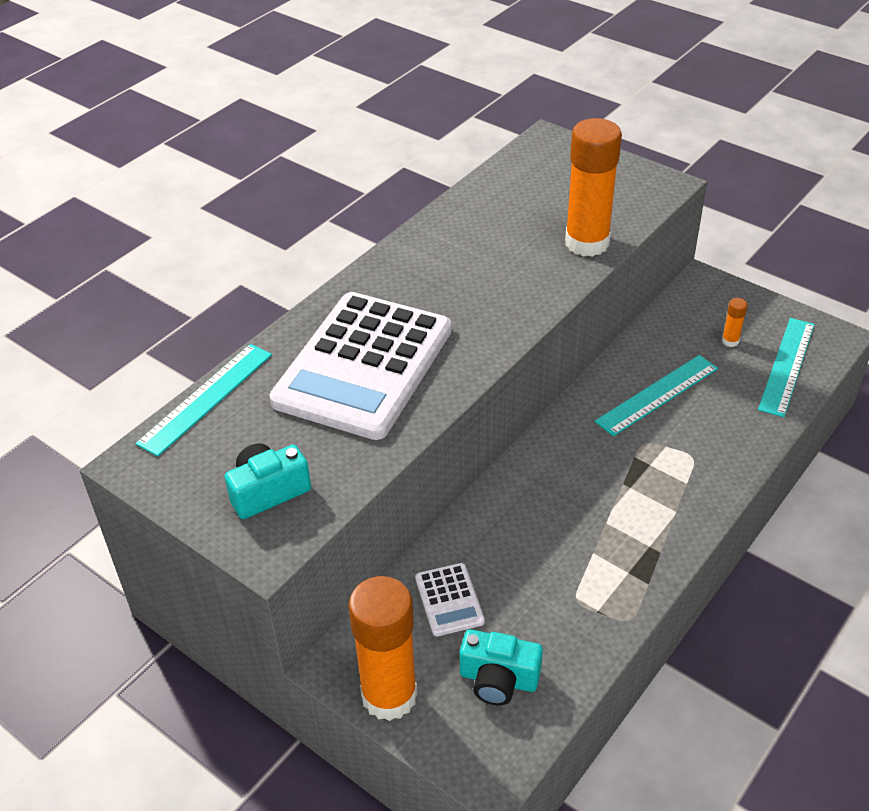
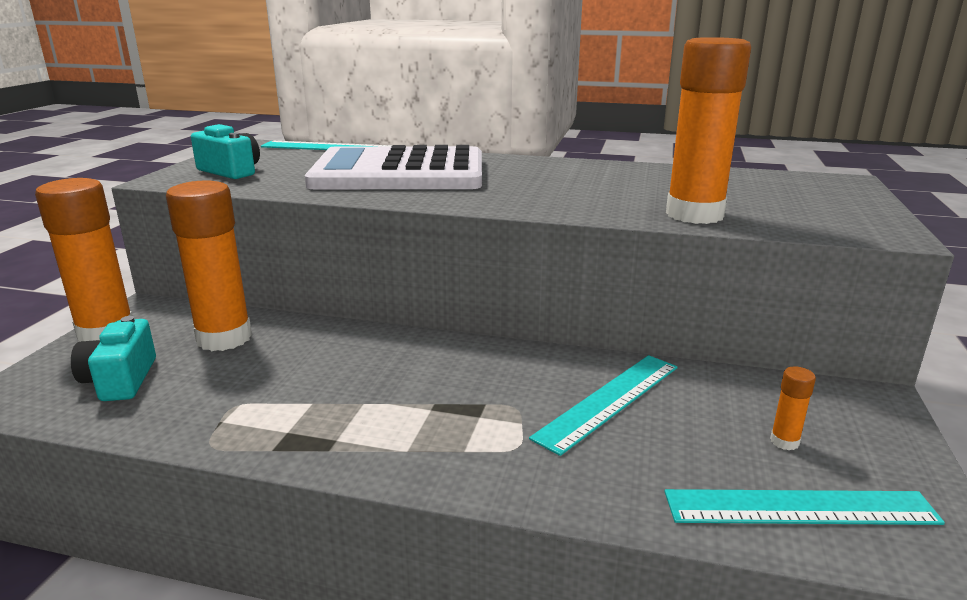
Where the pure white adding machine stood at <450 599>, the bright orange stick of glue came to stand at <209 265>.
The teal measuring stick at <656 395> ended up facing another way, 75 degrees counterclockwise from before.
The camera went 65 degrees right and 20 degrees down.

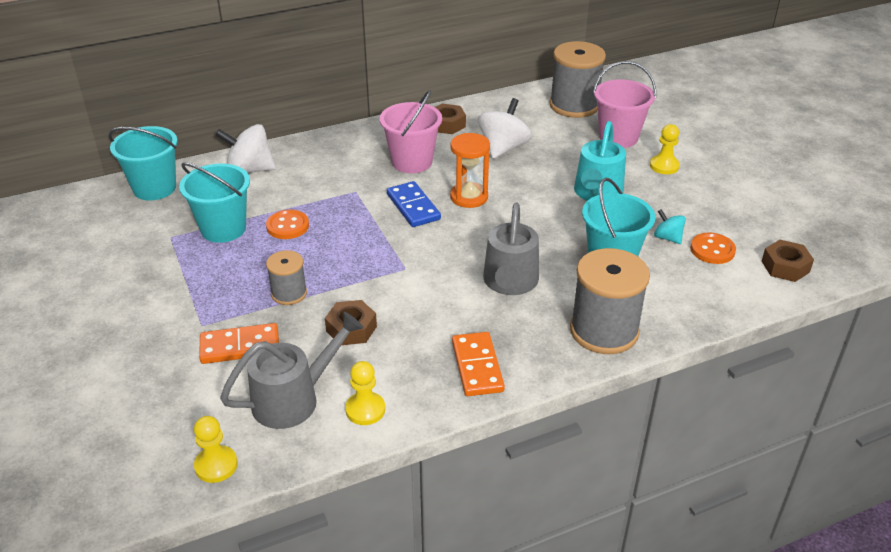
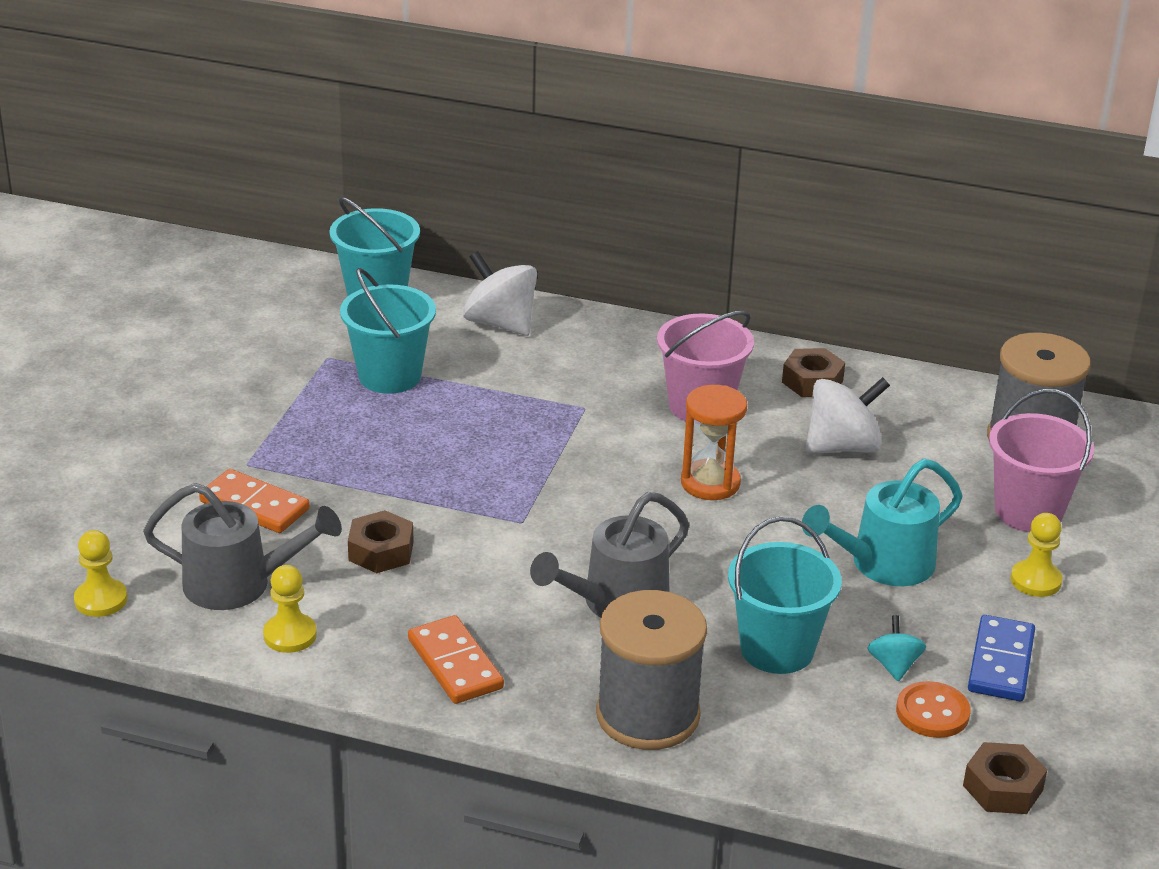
The second view lost the bright orange sewing button at <287 224>.
The second view lost the grey bobbin at <286 277>.
The royal blue domino tile ended up elsewhere, having gone from <414 204> to <1001 658>.
The bright orange domino tile at <478 364> ended up facing another way, 60 degrees counterclockwise from before.
The camera went 40 degrees right and 5 degrees down.

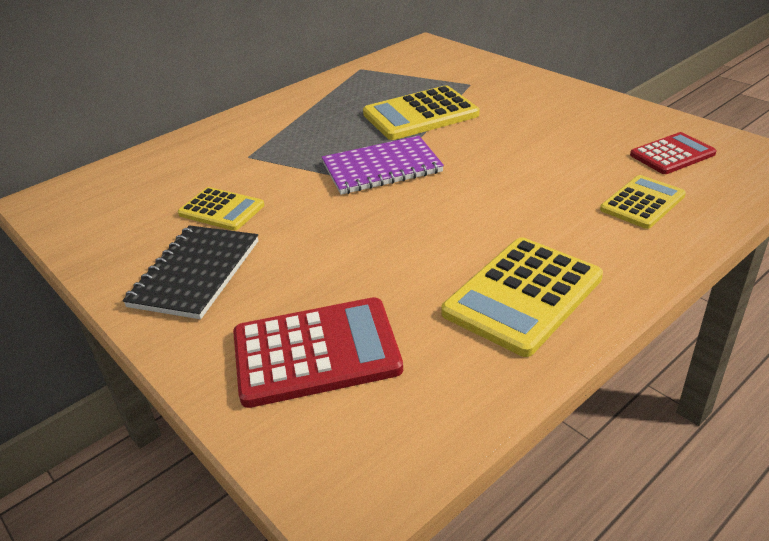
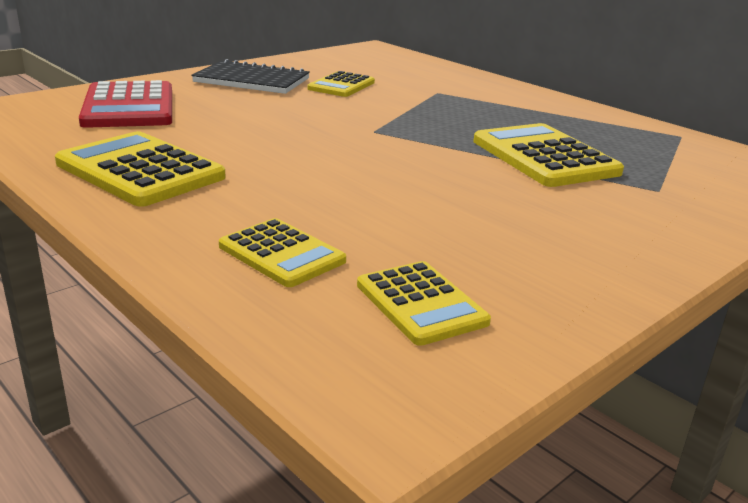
The second view lost the purple exercise book at <383 165>.
What was the red adding machine at <673 153> turned into the yellow adding machine at <424 303>.
The camera went 85 degrees right and 10 degrees down.

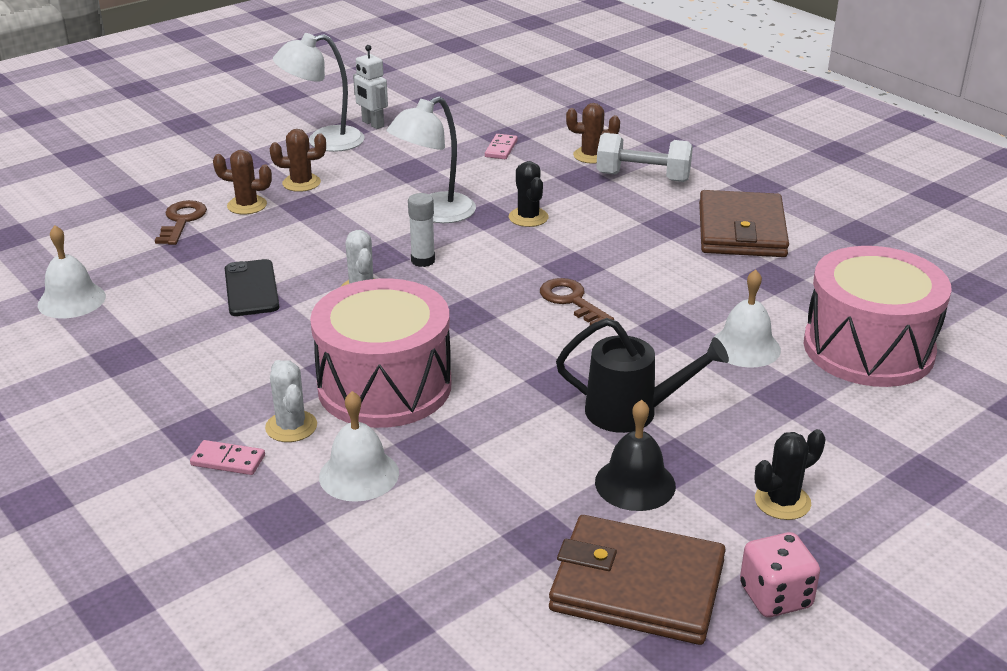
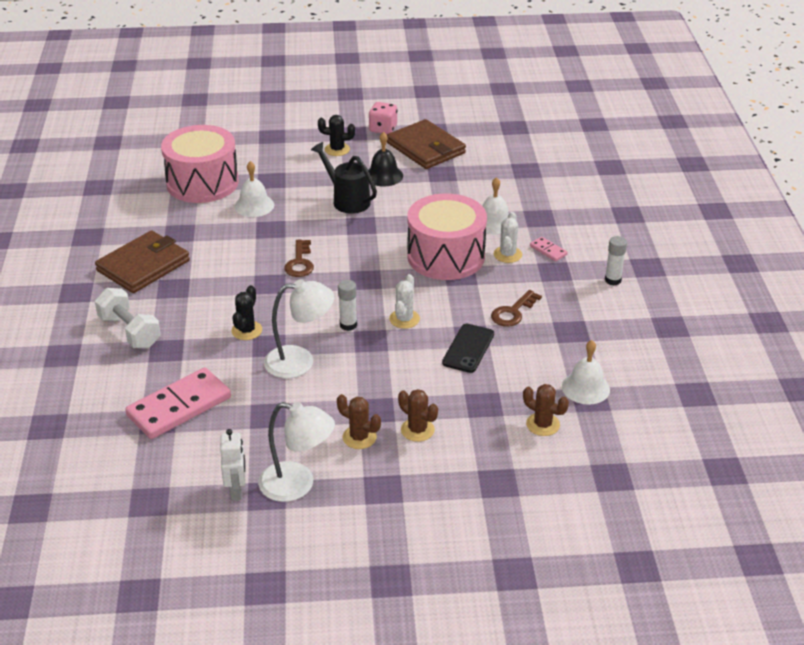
The dark brown door key ended up elsewhere, having gone from <181 222> to <516 308>.
The size of the rose-pink domino tile at <501 146> changed by a factor of 2.29.
The dark brown prickly plant ended up elsewhere, having gone from <593 133> to <546 410>.
The second view gained the pure white stick of glue at <616 261>.
The camera went 145 degrees left and 5 degrees up.

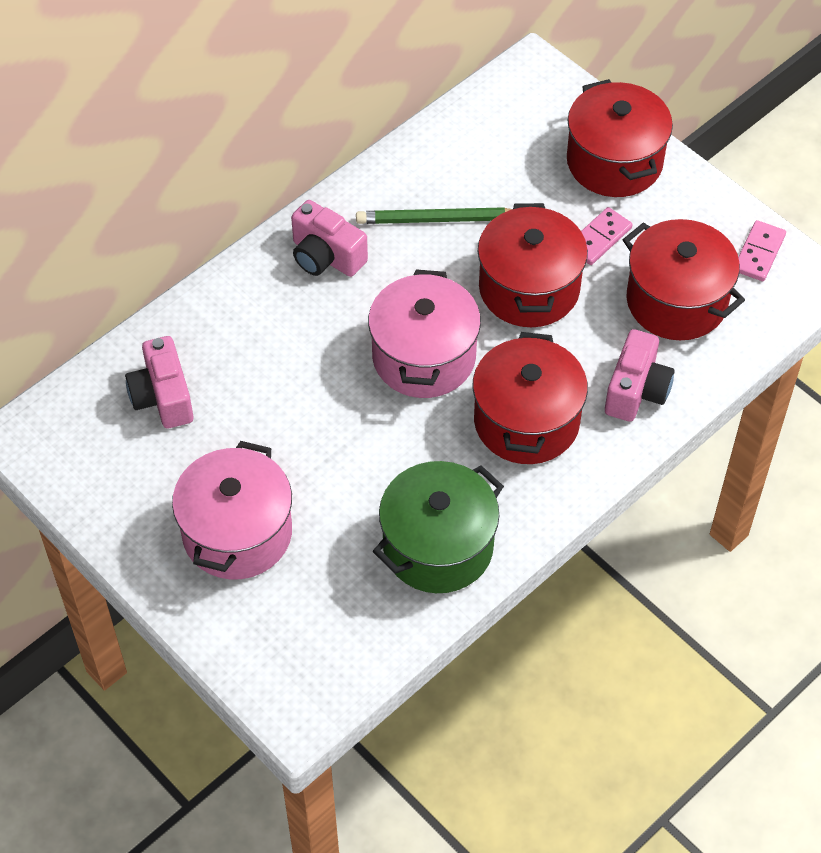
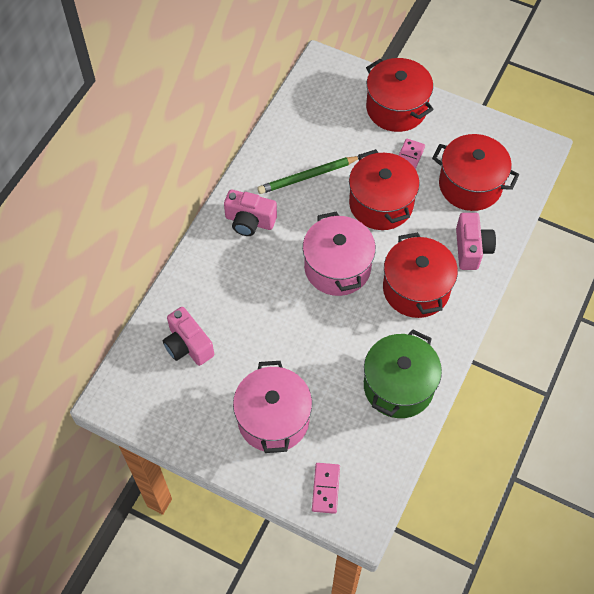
The rose-pink domino tile ended up elsewhere, having gone from <762 250> to <326 488>.
The camera went 20 degrees left and 5 degrees up.

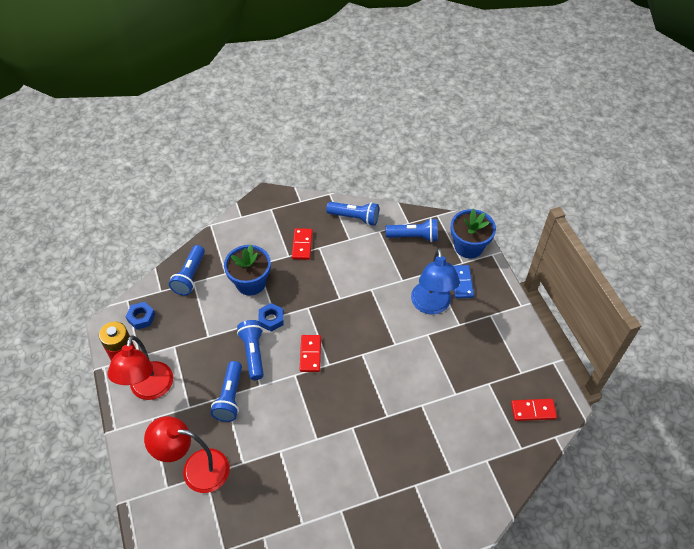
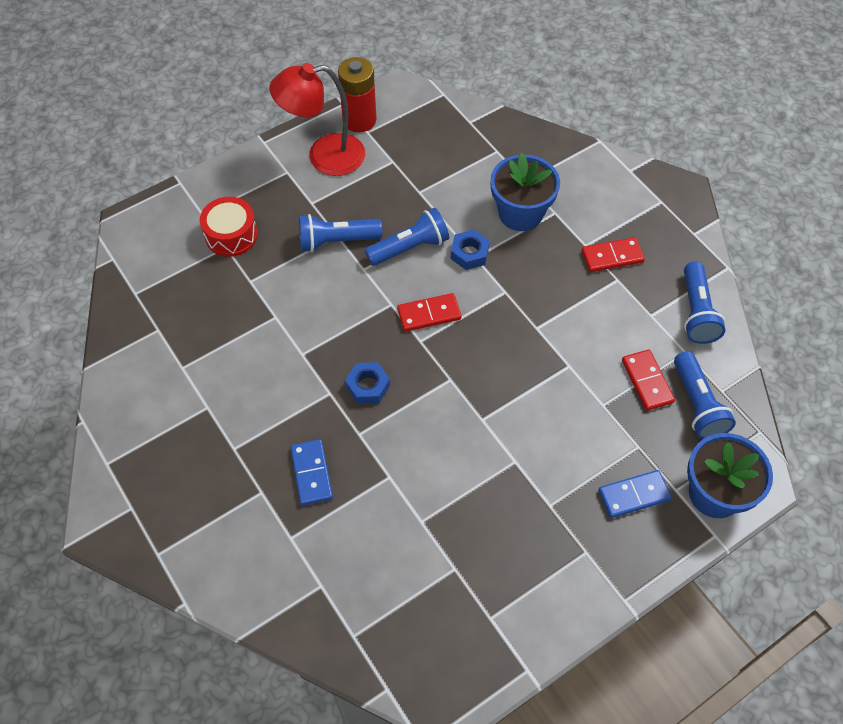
The royal blue nut ended up elsewhere, having gone from <140 316> to <367 383>.
Where the red lamp stood at <187 454>, the red drum came to stand at <229 227>.
The second view lost the royal blue pocket torch at <187 270>.
The second view lost the royal blue lamp at <435 281>.
The red domino tile ended up elsewhere, having gone from <534 410> to <648 380>.
The second view gained the royal blue domino tile at <311 472>.
The camera went 75 degrees right and 5 degrees up.

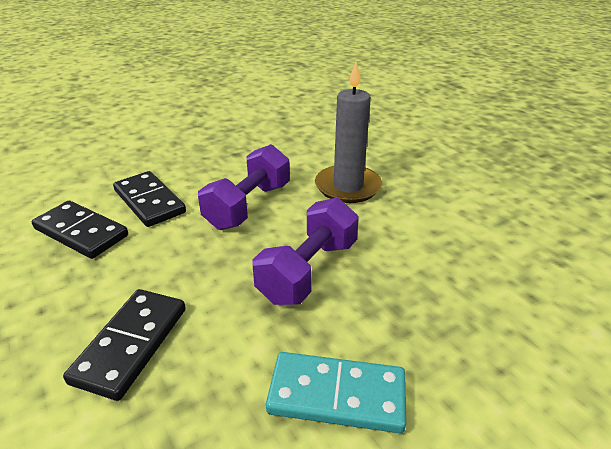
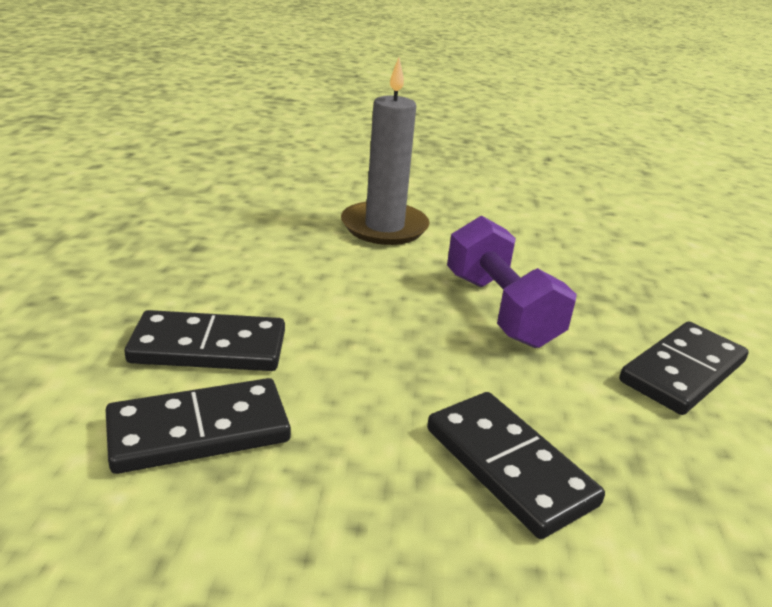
The second view lost the purple hand weight at <244 187>.
What was the teal domino tile at <336 392> turned into the ebony domino tile at <684 368>.
The camera went 55 degrees left and 5 degrees down.

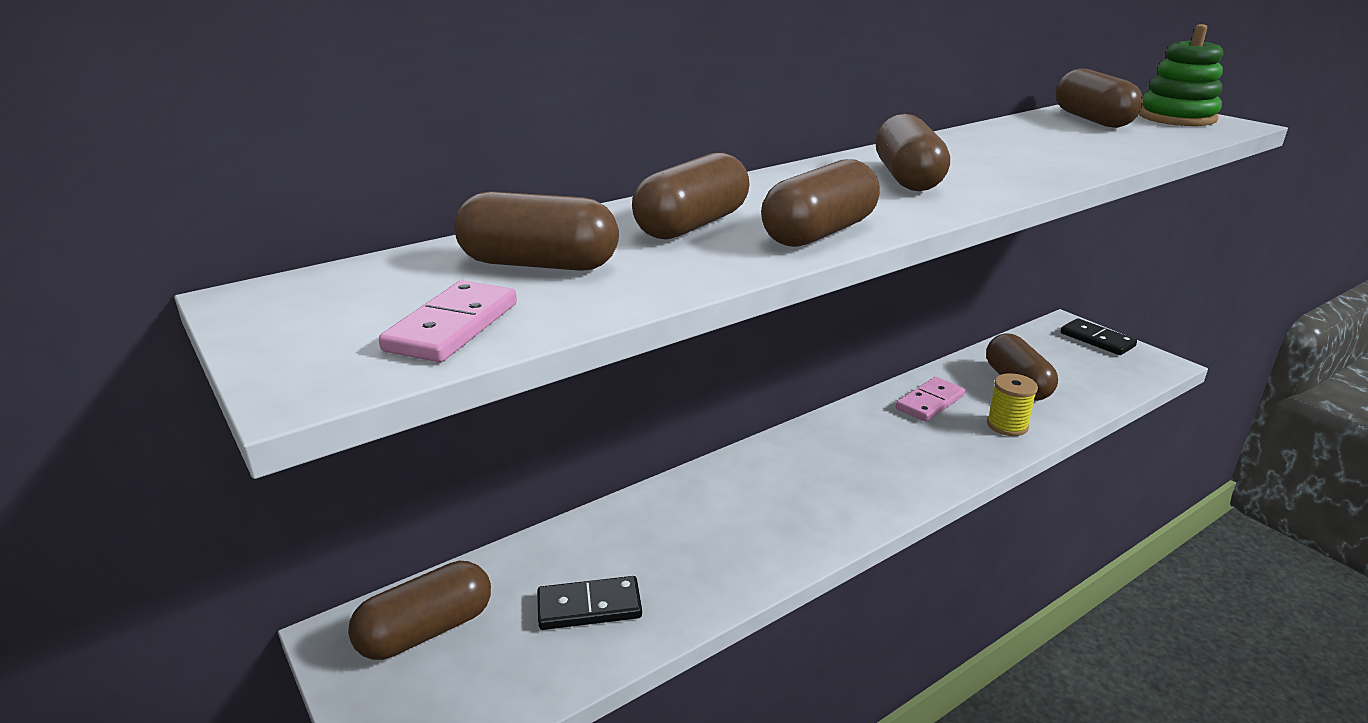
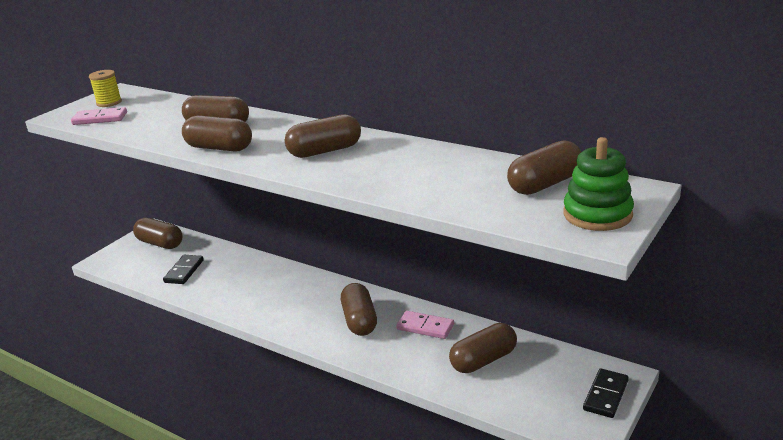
The dark brown capsule ended up elsewhere, having gone from <536 231> to <359 309>.
The ebony domino tile at <589 603> ended up facing another way, 45 degrees clockwise from before.
The yellow bobbin ended up elsewhere, having gone from <1012 404> to <105 88>.
The camera went 70 degrees right and 0 degrees up.

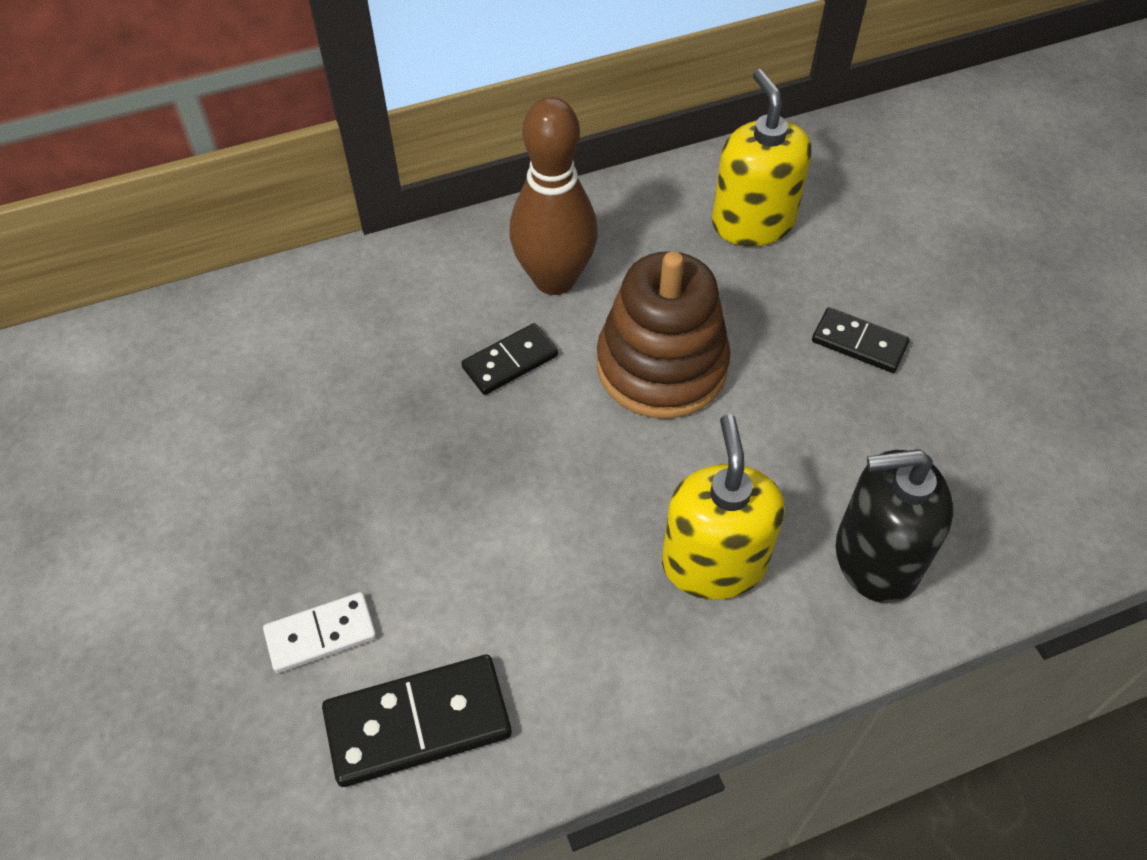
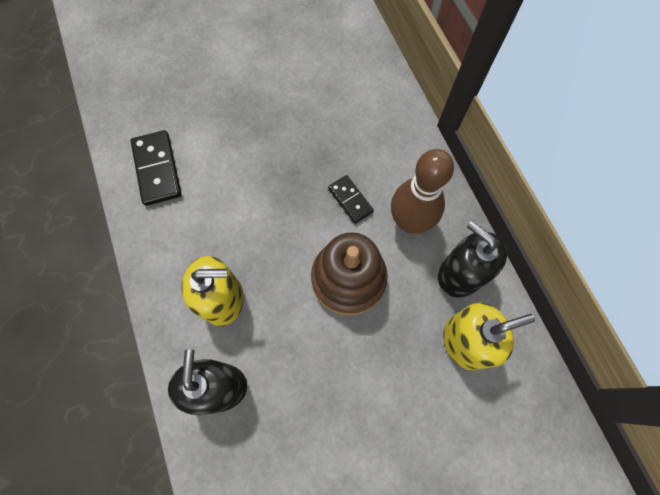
The second view lost the pure white domino tile at <320 632>.
The second view lost the ebony domino tile at <861 340>.
The second view gained the ebony pump bottle at <472 259>.
The camera went 90 degrees right and 15 degrees up.

